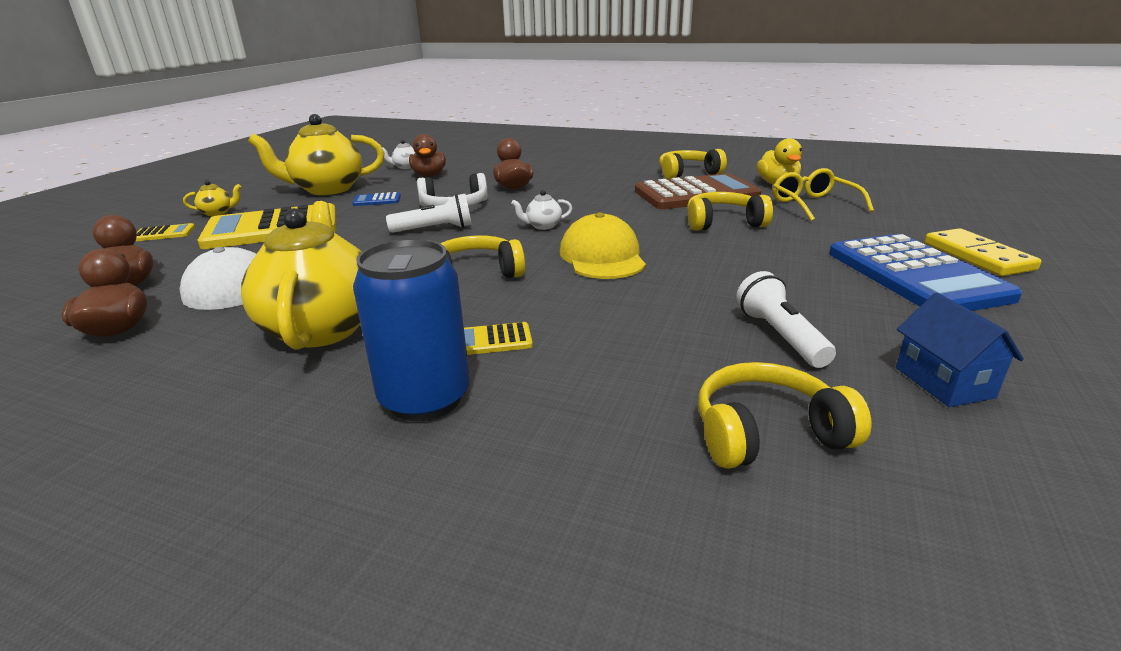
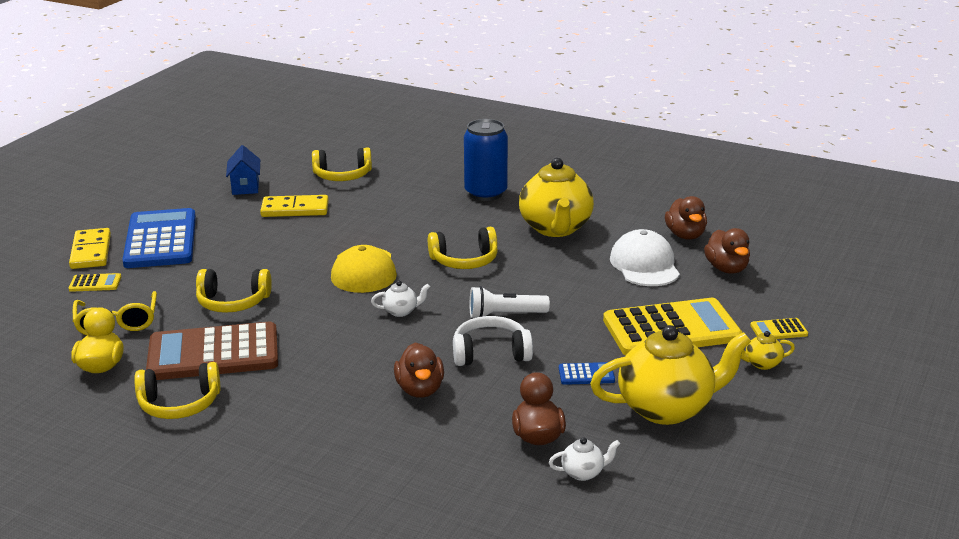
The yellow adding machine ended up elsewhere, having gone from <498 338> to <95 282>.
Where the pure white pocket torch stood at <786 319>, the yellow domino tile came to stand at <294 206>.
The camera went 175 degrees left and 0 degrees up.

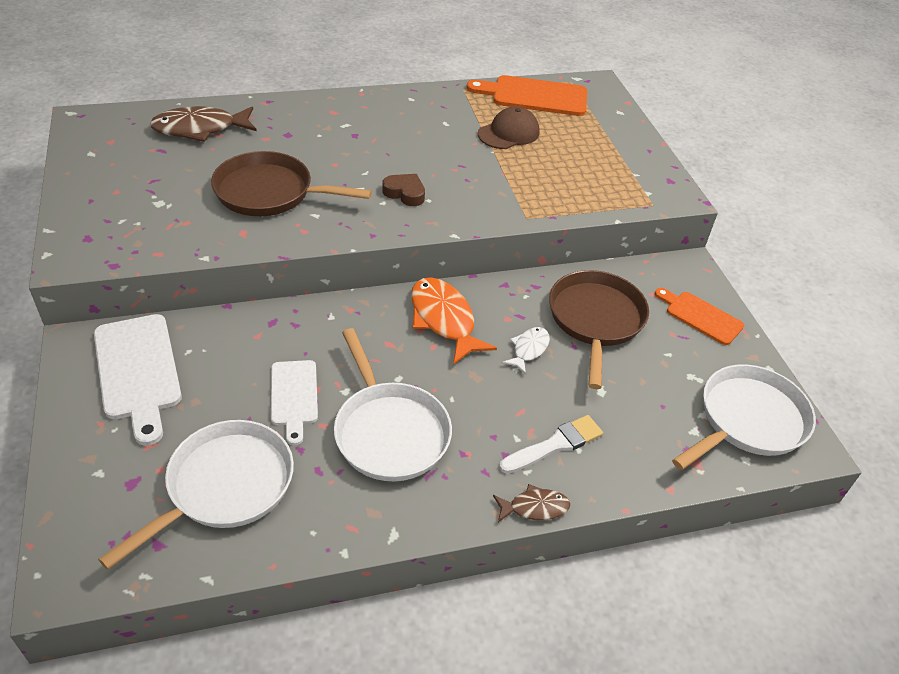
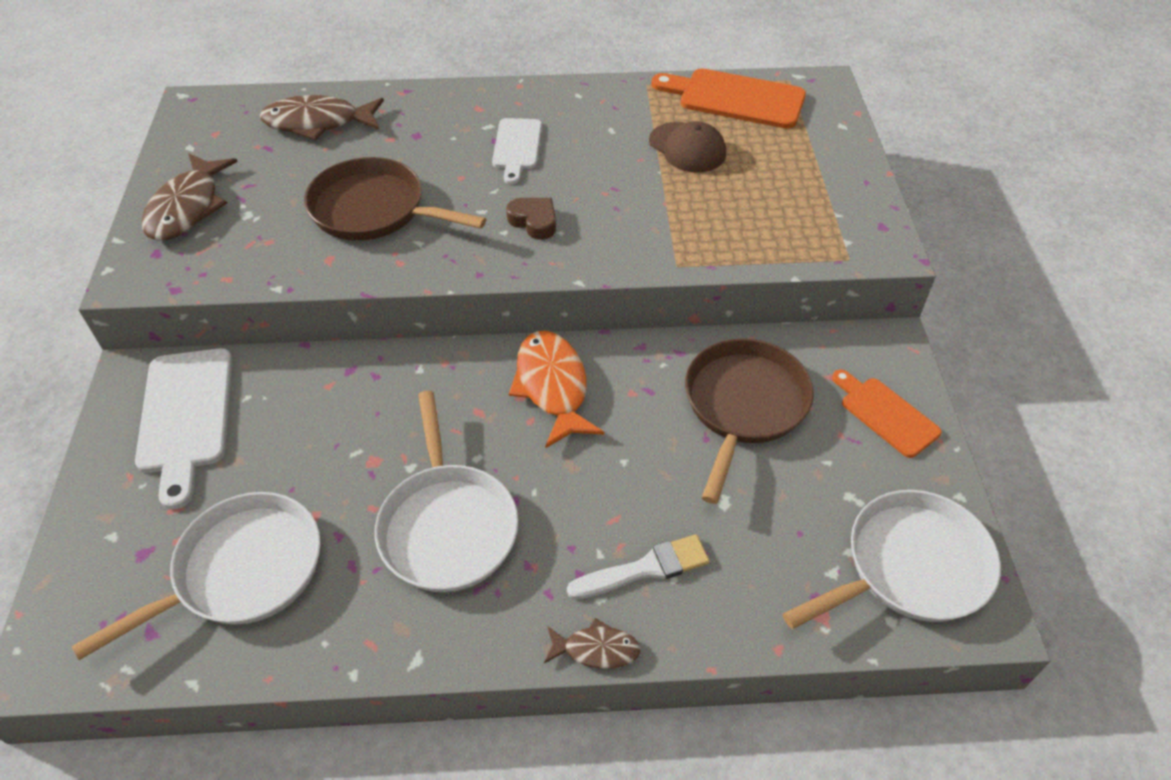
The pure white cutting board ended up elsewhere, having gone from <294 403> to <517 151>.
The dark brown baseball cap at <509 127> ended up facing another way, 75 degrees clockwise from before.
The second view lost the pure white fish figure at <526 351>.
The second view gained the dark brown fish figure at <190 197>.
The camera went 15 degrees right and 5 degrees up.

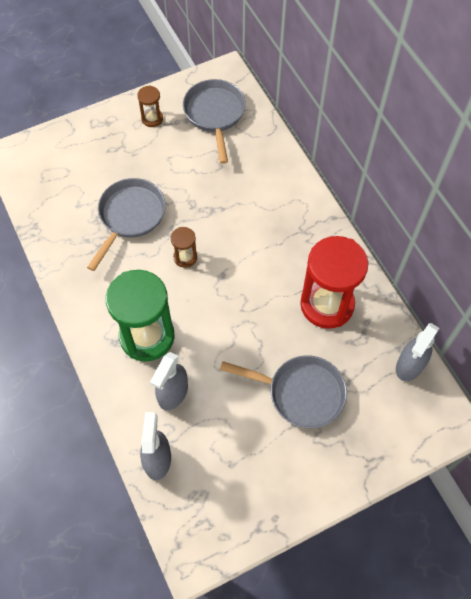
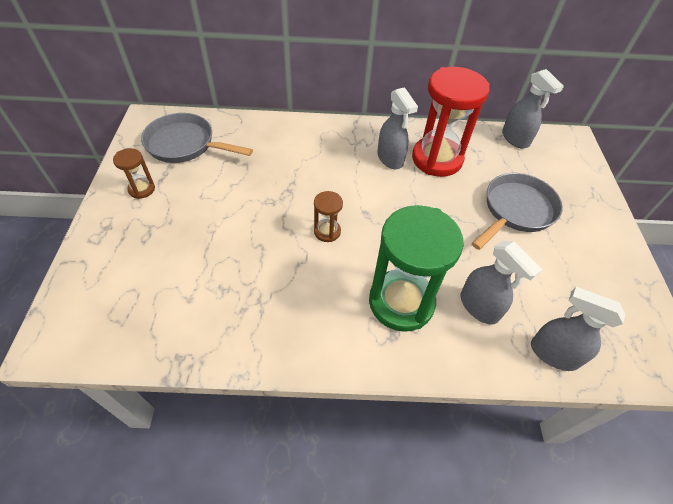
The second view lost the grey pan at <126 224>.
The second view gained the grey sprayer at <397 128>.
The camera went 65 degrees left and 10 degrees down.

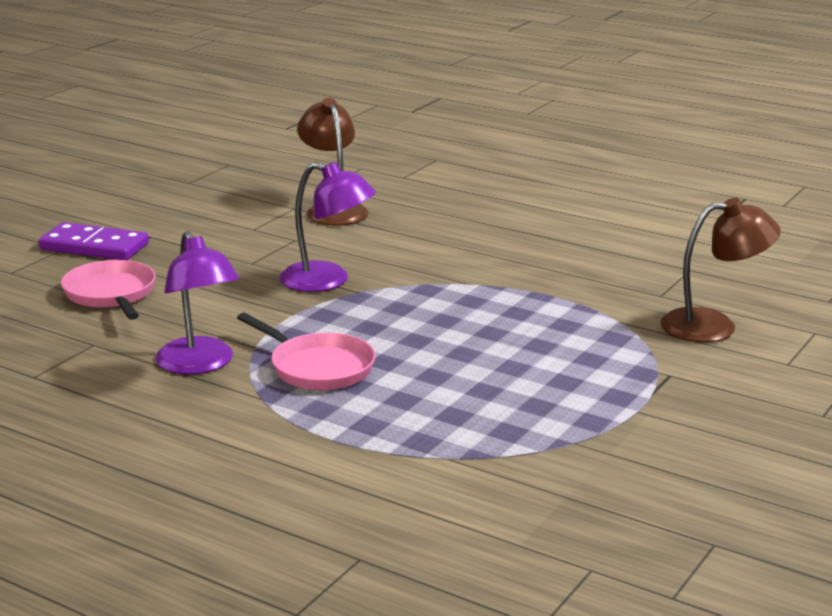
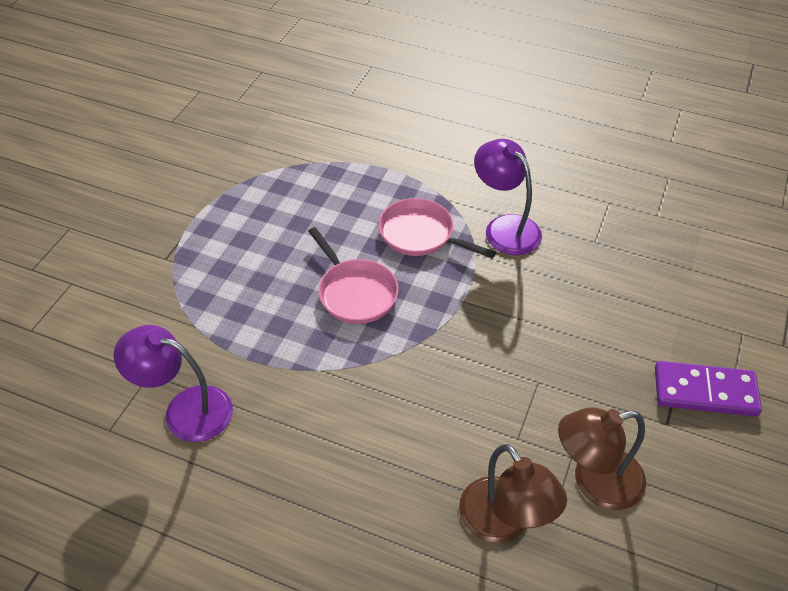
The rose-pink pan ended up elsewhere, having gone from <108 290> to <353 275>.
The purple lamp ended up elsewhere, having gone from <327 227> to <173 383>.
The dark brown lamp ended up elsewhere, having gone from <720 270> to <602 458>.
The camera went 170 degrees right and 25 degrees up.

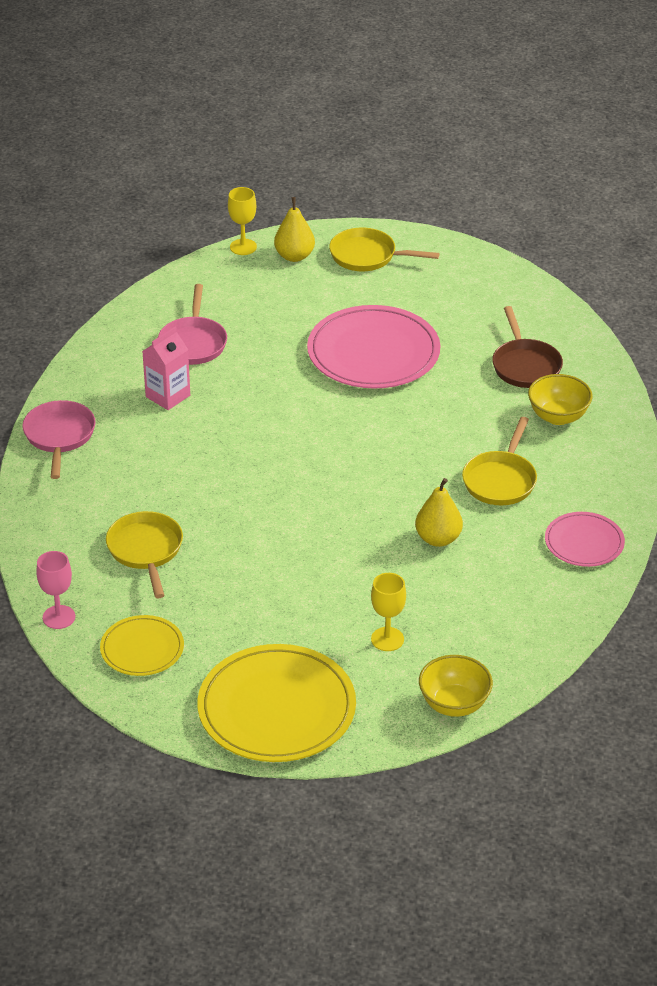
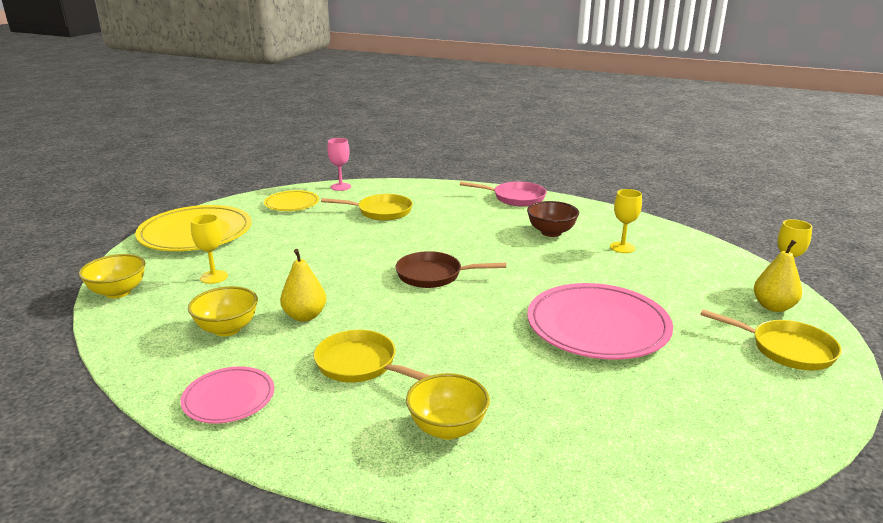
Where the rose-pink carton stood at <166 368>, the dark brown bowl came to stand at <553 219>.
Where the rose-pink pan stood at <192 324>, the yellow chalice came to stand at <626 221>.
The yellow pan at <384 249> ended up facing another way, 90 degrees clockwise from before.
The dark brown pan ended up elsewhere, having gone from <527 347> to <450 269>.
The second view gained the yellow bowl at <223 311>.
The camera went 105 degrees right and 15 degrees down.

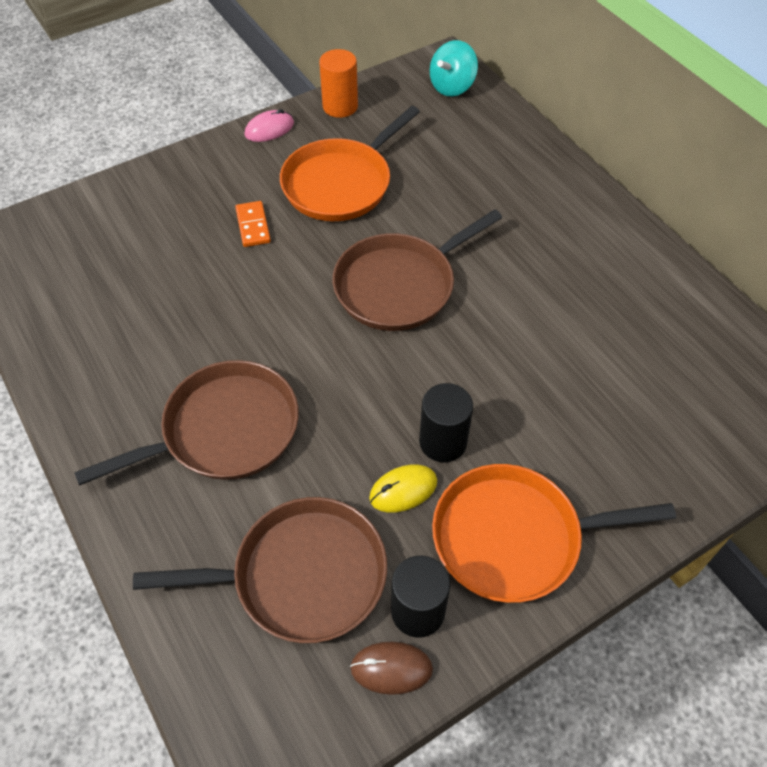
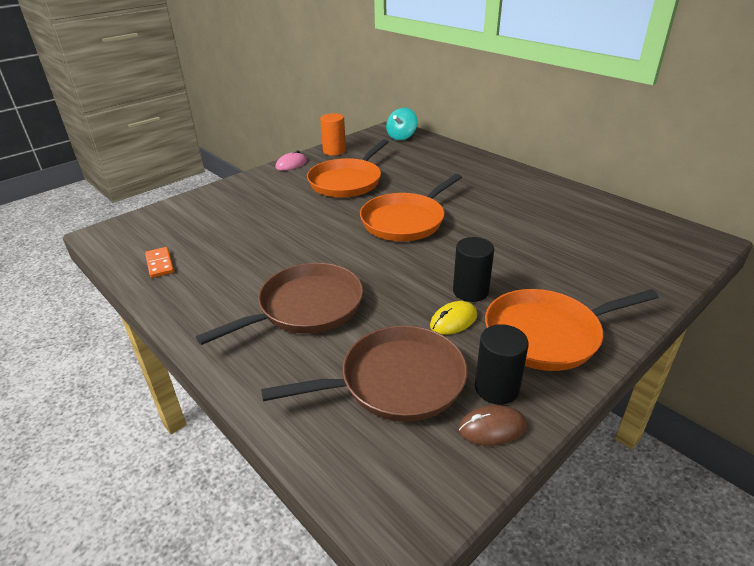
The bright orange domino tile ended up elsewhere, having gone from <253 224> to <159 262>.
What was the dark brown pan at <417 270> turned into the bright orange pan at <411 207>.
The camera went 10 degrees left and 20 degrees down.

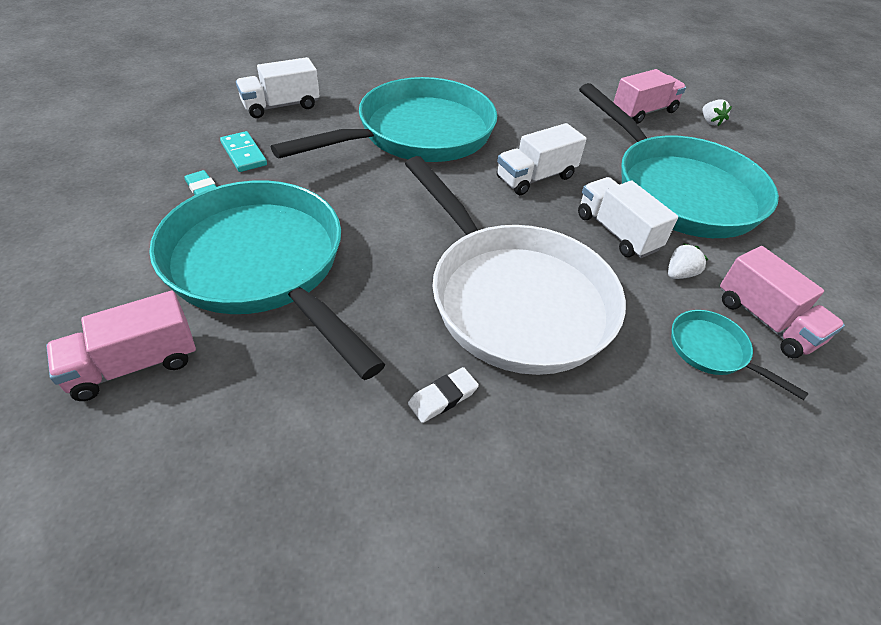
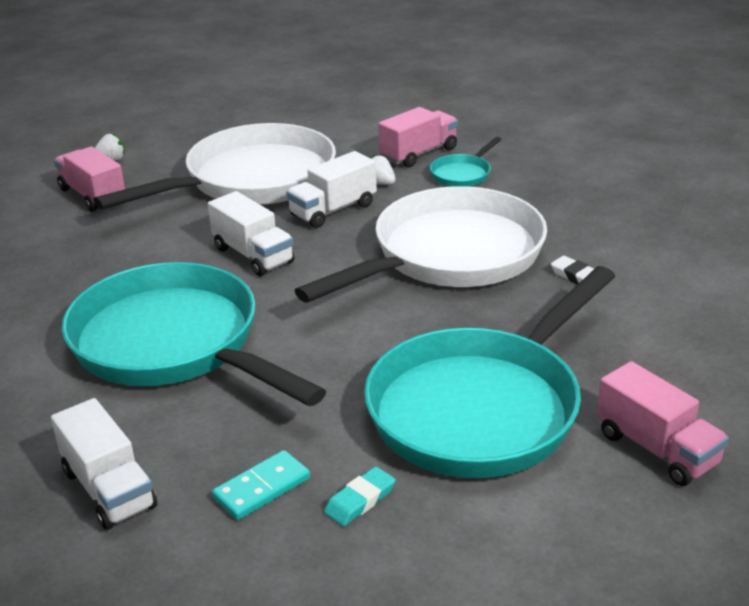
What was the teal pan at <679 160> turned into the pure white pan at <214 166>.
The camera went 95 degrees left and 15 degrees down.

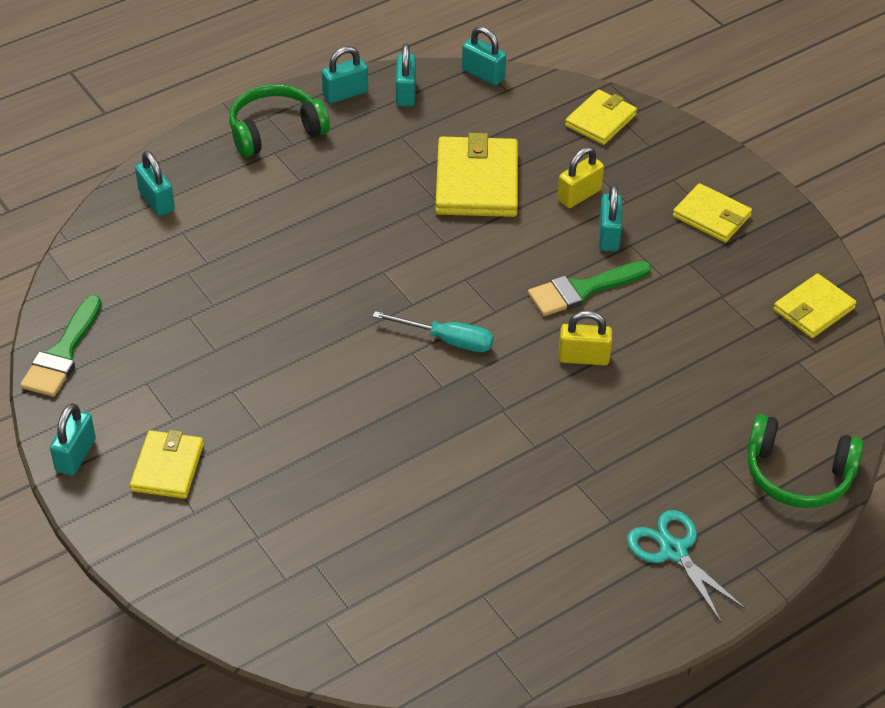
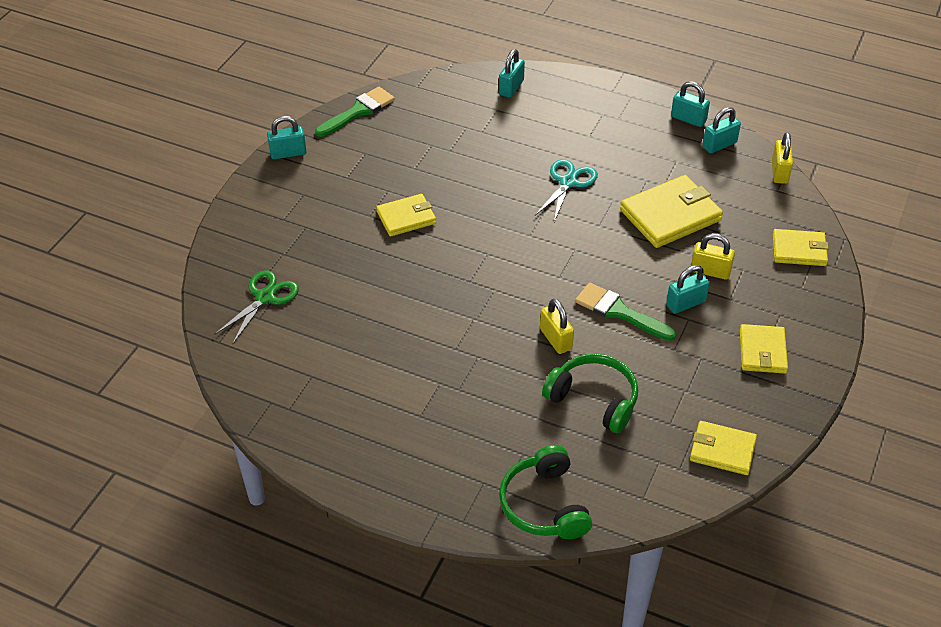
The green paintbrush at <61 346> ended up facing another way, 150 degrees clockwise from before.
The yellow billfold ended up elsewhere, having gone from <167 464> to <406 215>.
The green over-ear headphones ended up elsewhere, having gone from <279 120> to <590 393>.
The second view lost the teal screwdriver at <433 331>.
What was the teal padlock at <484 56> turned into the yellow padlock at <782 158>.
The teal pair of scissors ended up elsewhere, having gone from <686 566> to <566 190>.
The second view gained the green pair of scissors at <256 307>.
The camera went 60 degrees right and 0 degrees up.

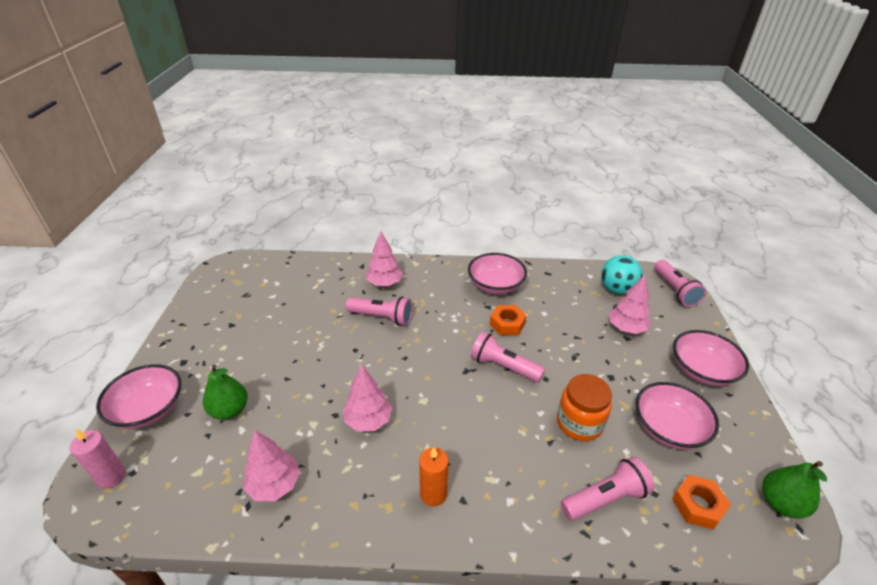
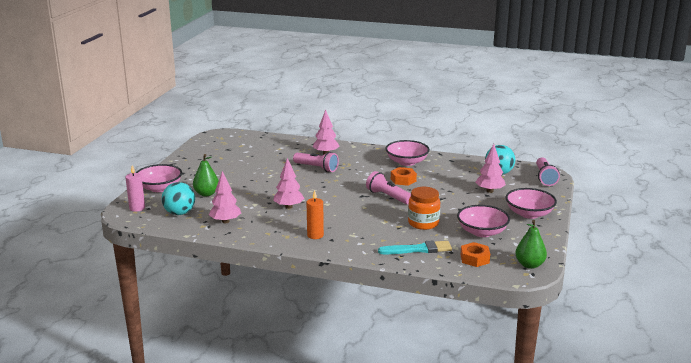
Where the rose-pink pocket torch stood at <608 489>, the teal paintbrush came to stand at <415 247>.
The second view gained the teal sphere at <178 198>.
The camera went 15 degrees right and 15 degrees down.

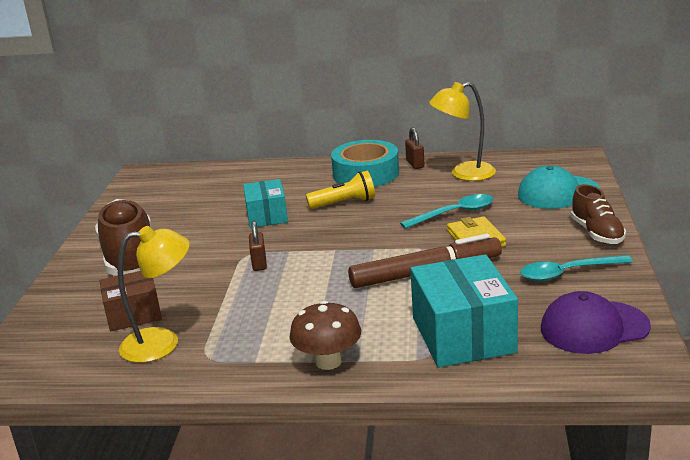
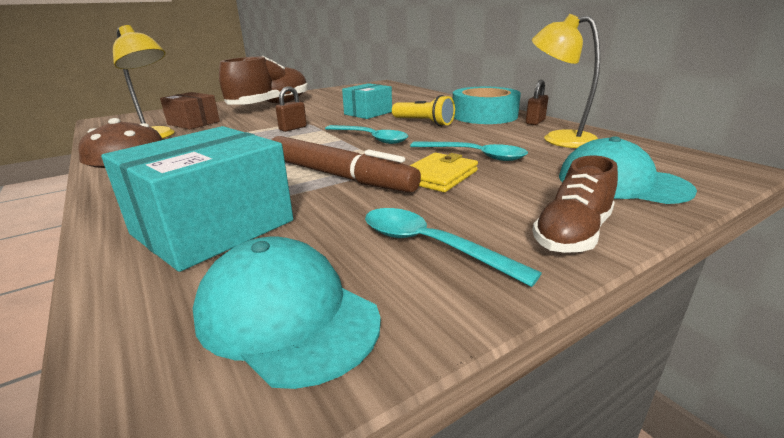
What was the purple baseball cap at <596 322> turned into the teal baseball cap at <287 313>.
The second view gained the teal tablespoon at <366 134>.
The camera went 50 degrees right and 0 degrees up.

